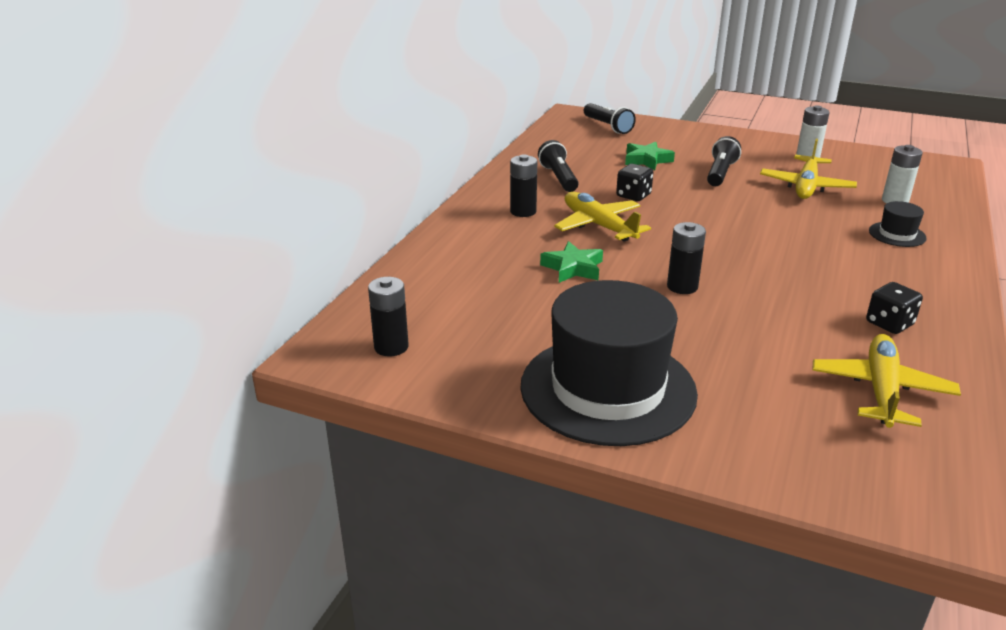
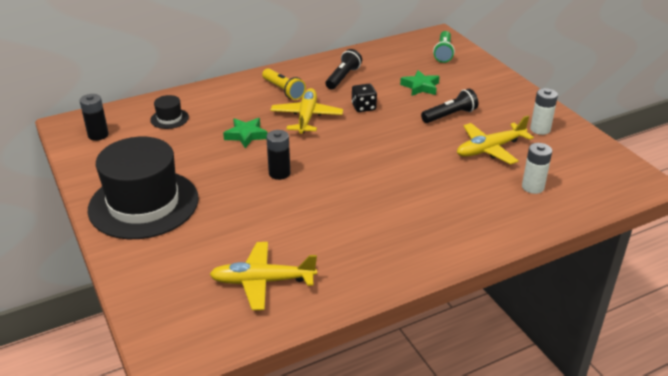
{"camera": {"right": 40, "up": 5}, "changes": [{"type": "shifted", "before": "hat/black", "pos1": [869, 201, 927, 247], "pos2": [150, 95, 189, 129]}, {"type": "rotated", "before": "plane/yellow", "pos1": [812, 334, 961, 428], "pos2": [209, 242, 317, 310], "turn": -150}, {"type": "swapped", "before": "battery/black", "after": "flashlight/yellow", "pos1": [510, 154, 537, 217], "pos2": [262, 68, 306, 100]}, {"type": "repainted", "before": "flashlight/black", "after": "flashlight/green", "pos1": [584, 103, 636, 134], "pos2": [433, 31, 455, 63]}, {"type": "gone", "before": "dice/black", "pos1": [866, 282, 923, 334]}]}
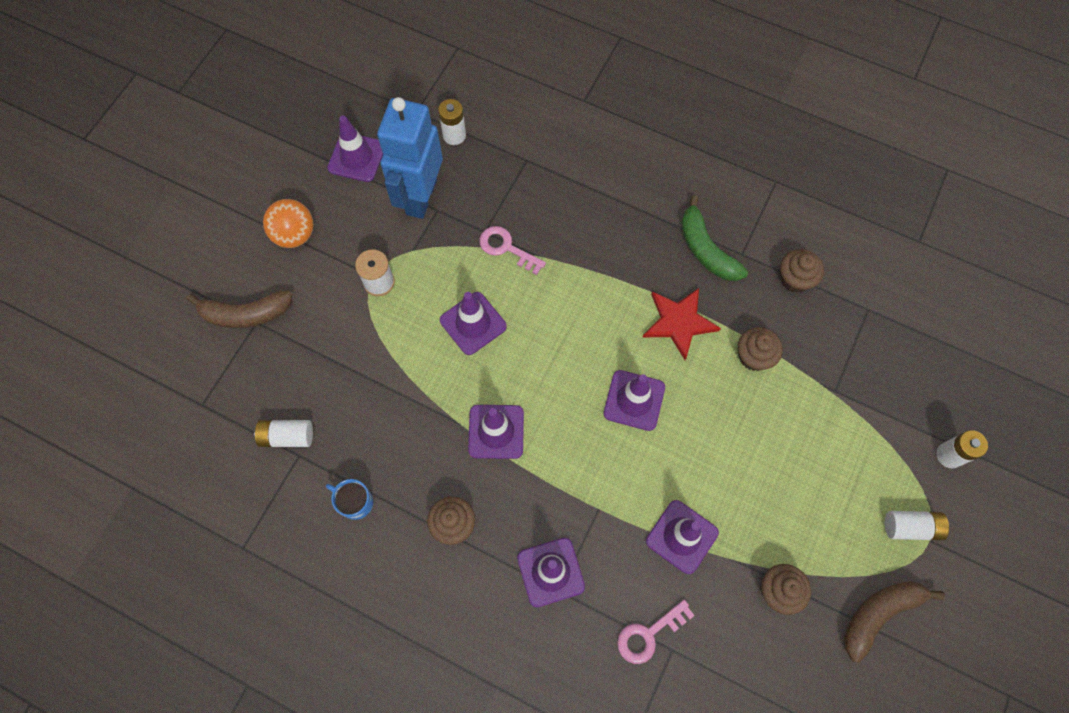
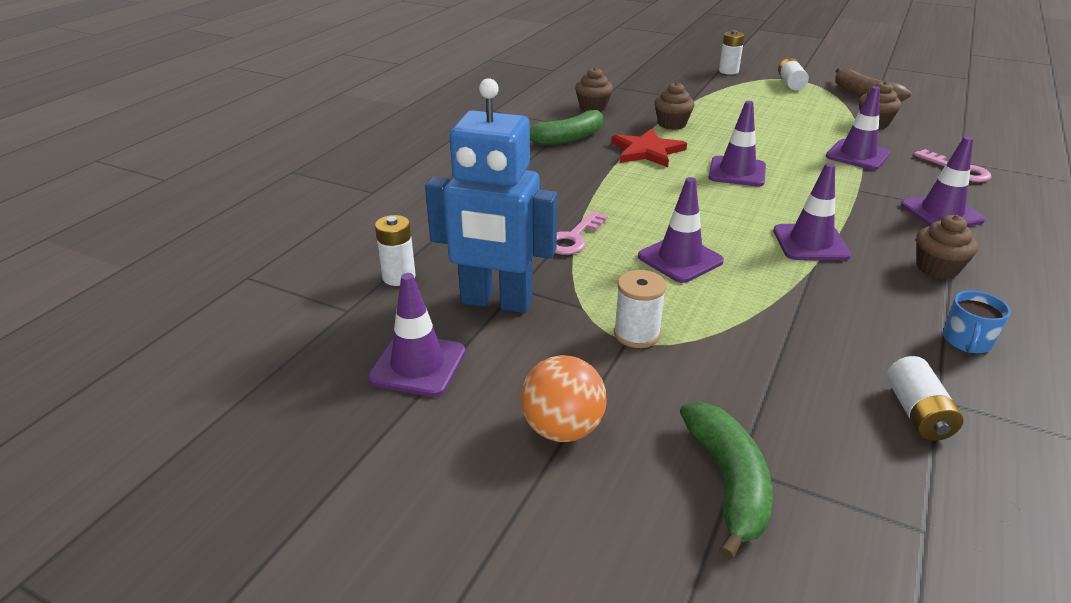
{"camera": {"right": -90, "up": -35}, "changes": [{"type": "repainted", "before": "banana/brown", "after": "banana/green", "pos1": [187, 290, 292, 328], "pos2": [680, 402, 773, 560]}]}
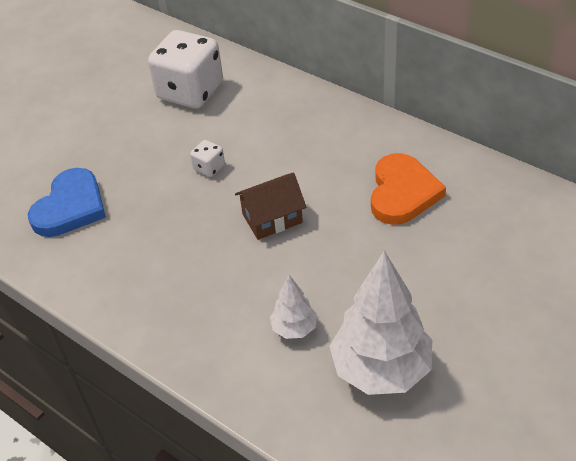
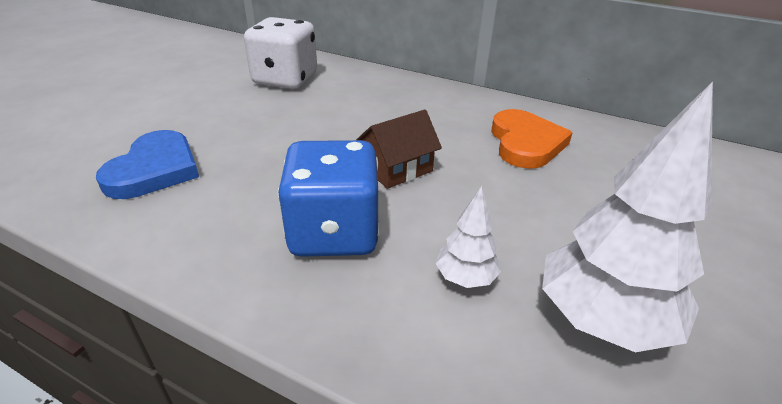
{"camera": {"right": -15, "up": -10}, "changes": [{"type": "new", "after": "dice/blue", "pos2": [278, 140, 380, 257]}, {"type": "gone", "before": "dice/white", "pos1": [190, 140, 225, 177]}]}
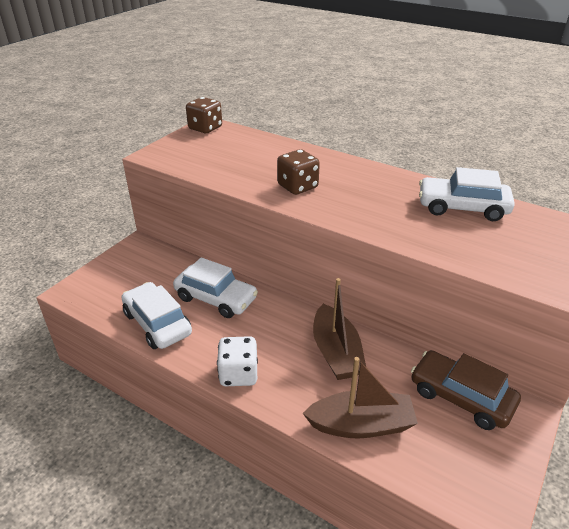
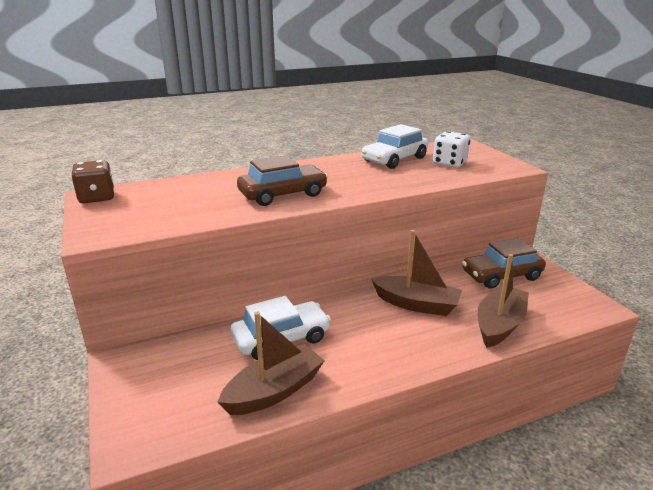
{"camera": {"right": -55, "up": -10}, "changes": [{"type": "swapped", "before": "car/white", "after": "boat/brown", "pos1": [121, 282, 192, 349], "pos2": [218, 312, 325, 415]}, {"type": "swapped", "before": "dice/brown", "after": "car/brown", "pos1": [277, 149, 320, 195], "pos2": [237, 155, 328, 206]}, {"type": "shifted", "before": "dice/white", "pos1": [217, 336, 258, 386], "pos2": [433, 131, 470, 168]}]}
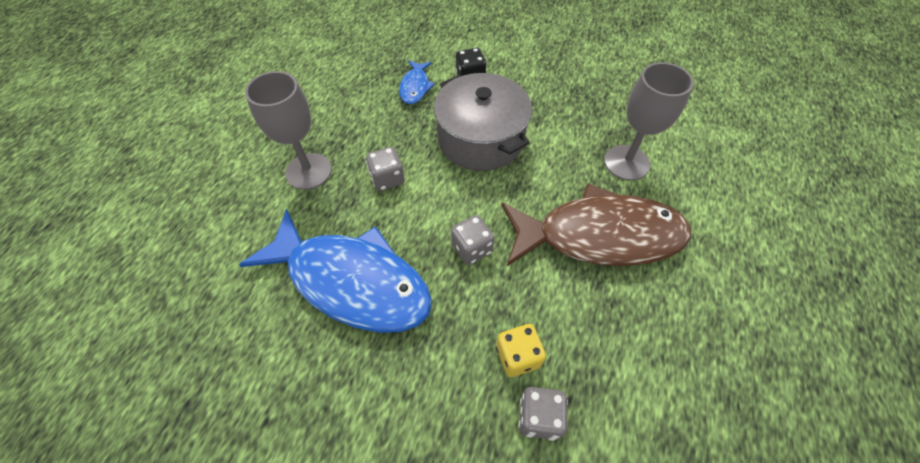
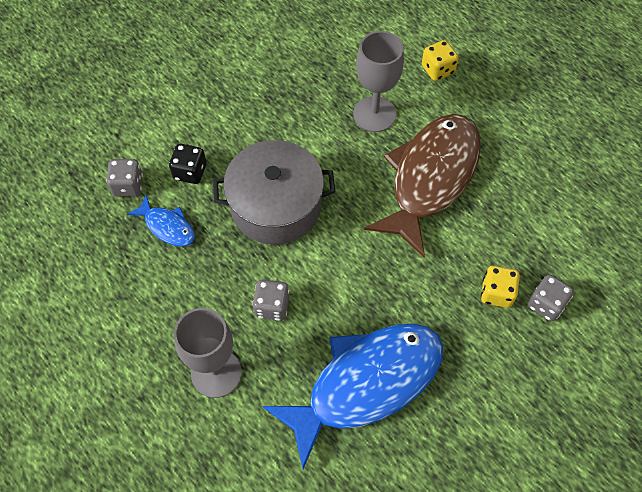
{"camera": {"right": -60, "up": 5}, "changes": [{"type": "shifted", "before": "dice/grey", "pos1": [451, 215, 495, 265], "pos2": [106, 159, 143, 197]}, {"type": "new", "after": "dice/yellow", "pos2": [422, 40, 459, 81]}]}
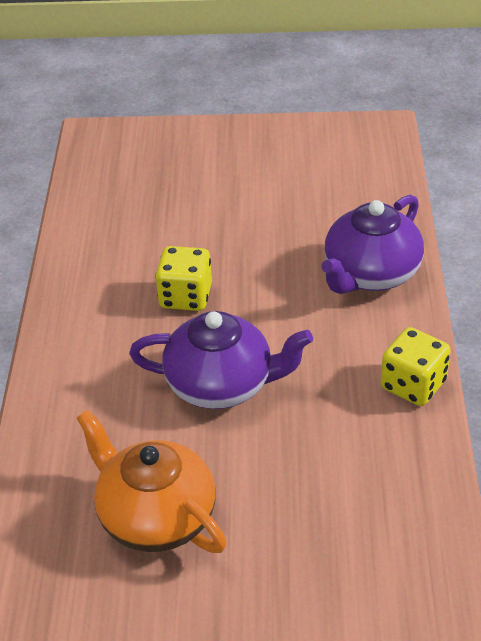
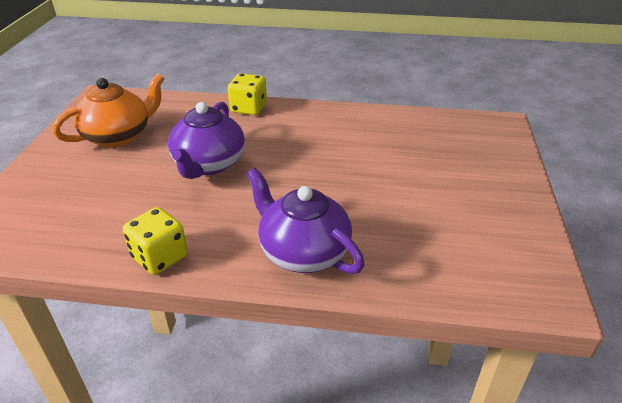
{"camera": {"right": 95, "up": -5}, "changes": [{"type": "shifted", "before": "dice/yellow", "pos1": [155, 246, 212, 311], "pos2": [228, 73, 267, 115]}]}
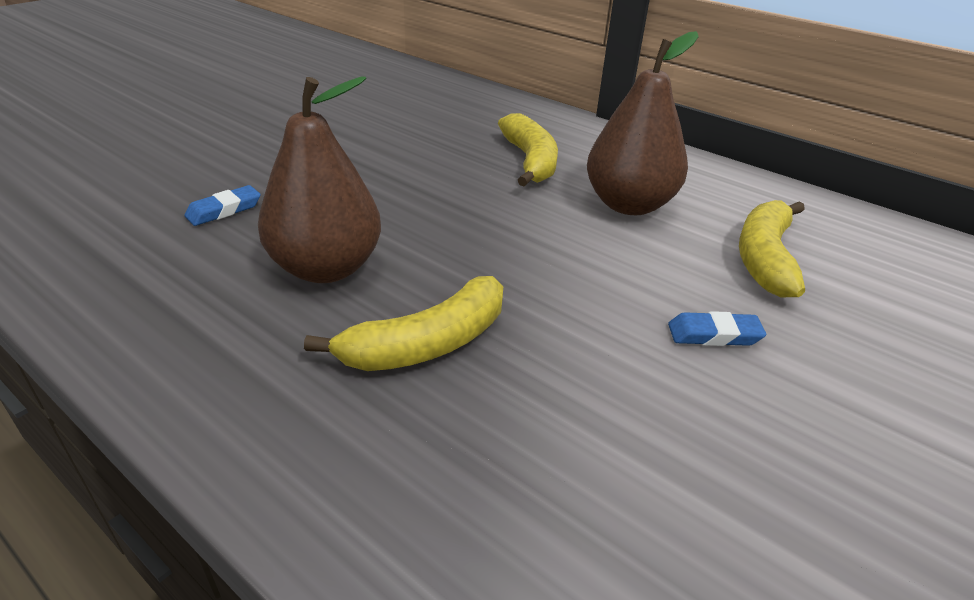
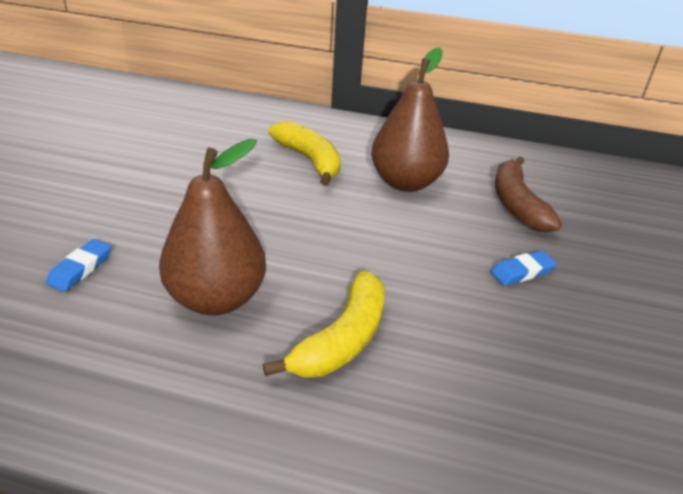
{"camera": {"right": -25, "up": 0}, "changes": [{"type": "repainted", "before": "banana/yellow", "after": "banana/brown", "pos1": [739, 200, 805, 297], "pos2": [495, 156, 562, 232]}]}
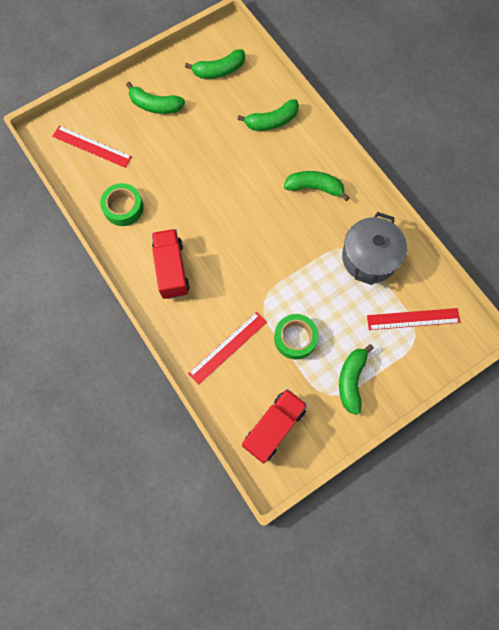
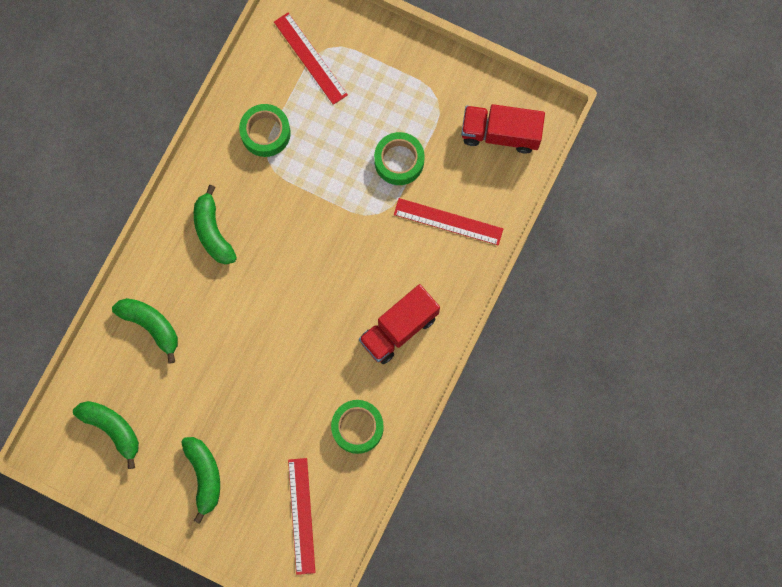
{"camera": {"right": -120, "up": 5}, "changes": [{"type": "swapped", "before": "pot/grey", "after": "tape/green", "pos1": [342, 212, 407, 285], "pos2": [239, 104, 291, 157]}, {"type": "gone", "before": "banana/green", "pos1": [339, 344, 374, 415]}]}
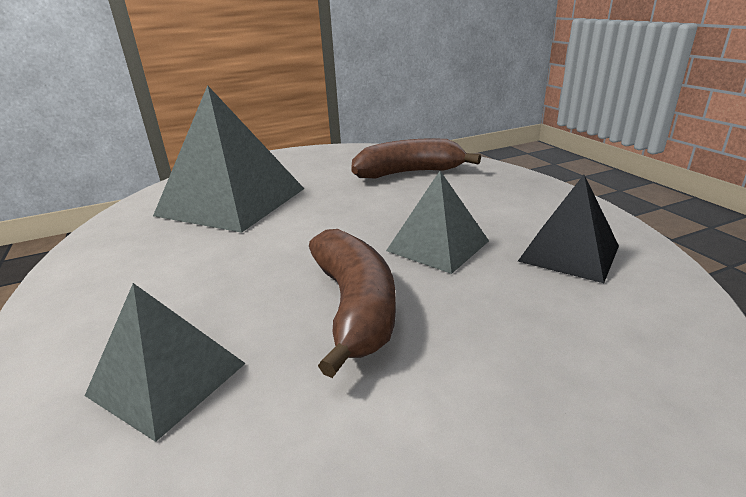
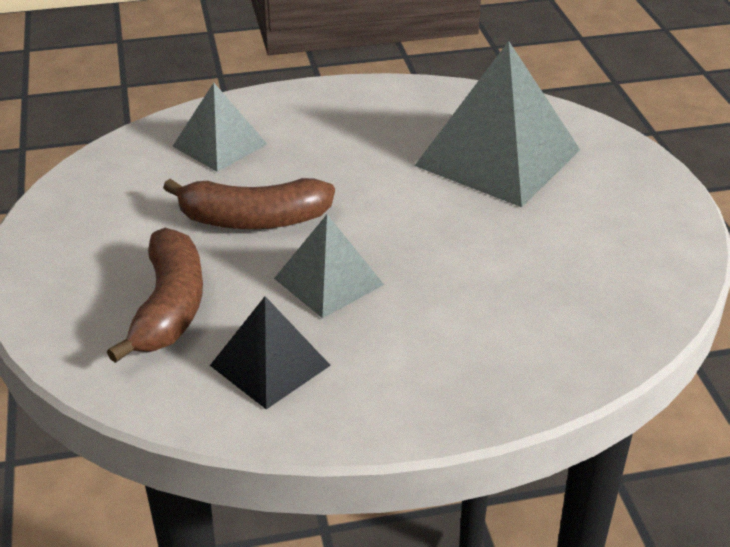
{"camera": {"right": 100, "up": 10}, "changes": [{"type": "shifted", "before": "banana/brown", "pos1": [351, 139, 481, 178], "pos2": [107, 228, 203, 363]}]}
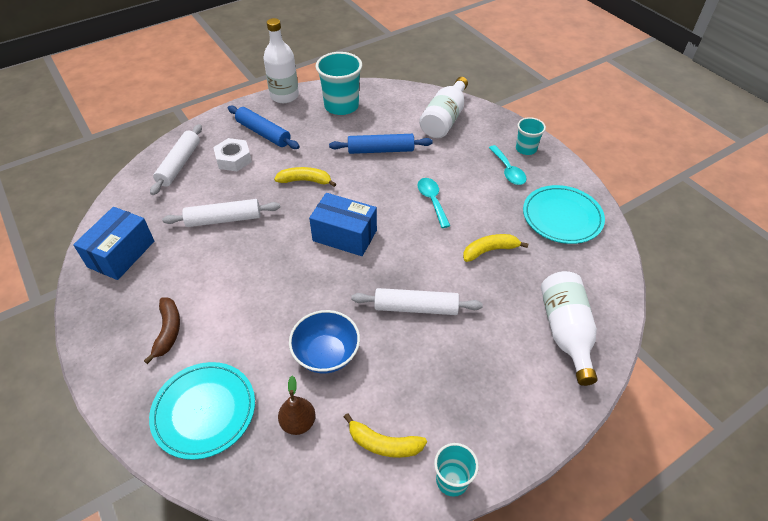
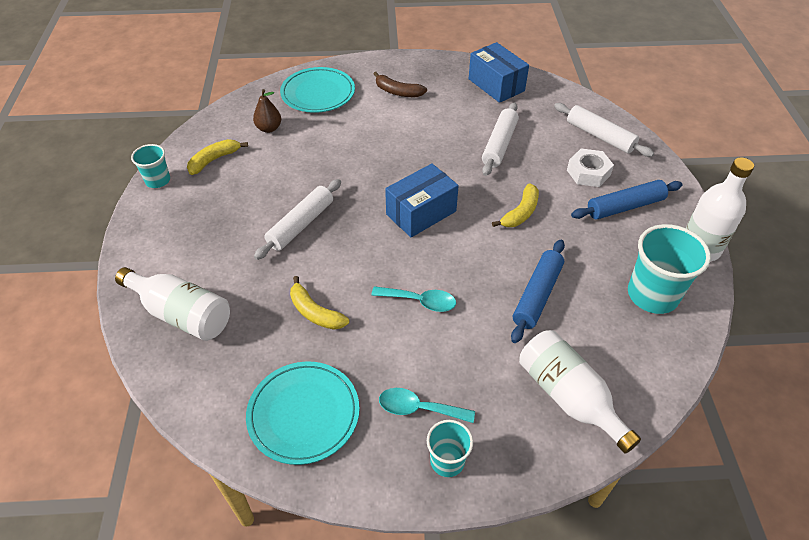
{"camera": {"right": 120, "up": 0}, "changes": [{"type": "rotated", "before": "banana/yellow", "pos1": [463, 234, 528, 262], "pos2": [290, 276, 349, 330], "turn": 120}, {"type": "gone", "before": "bowl/blue", "pos1": [289, 310, 360, 374]}]}
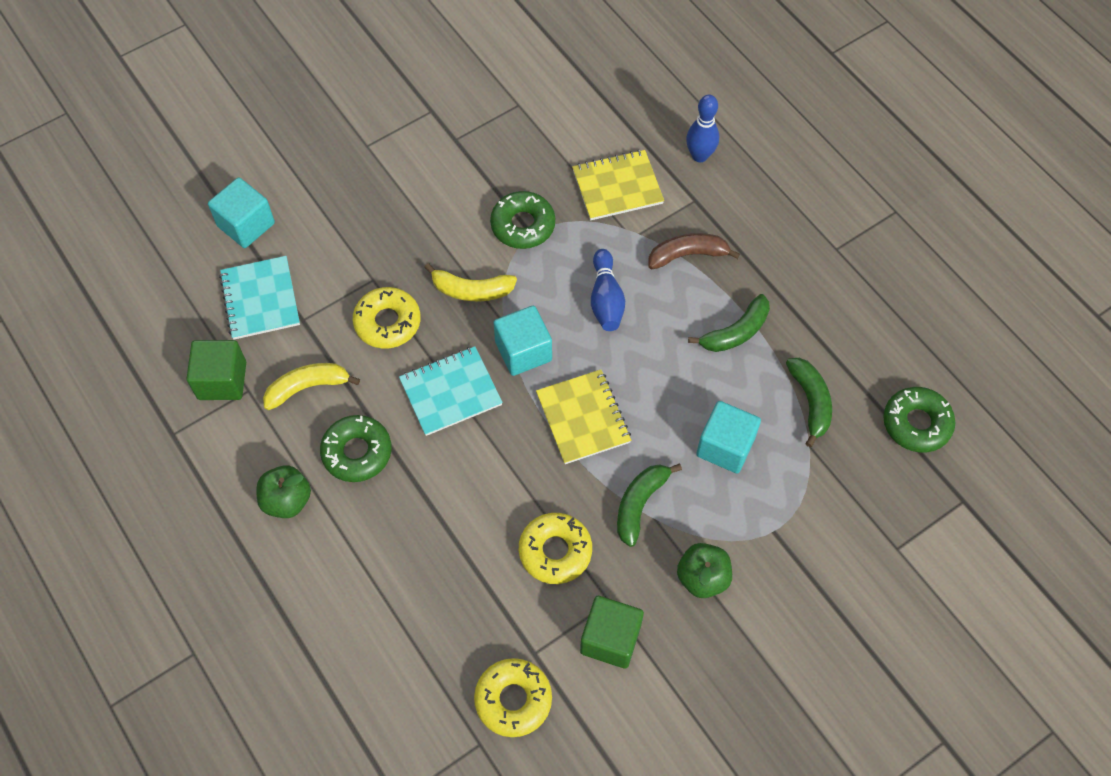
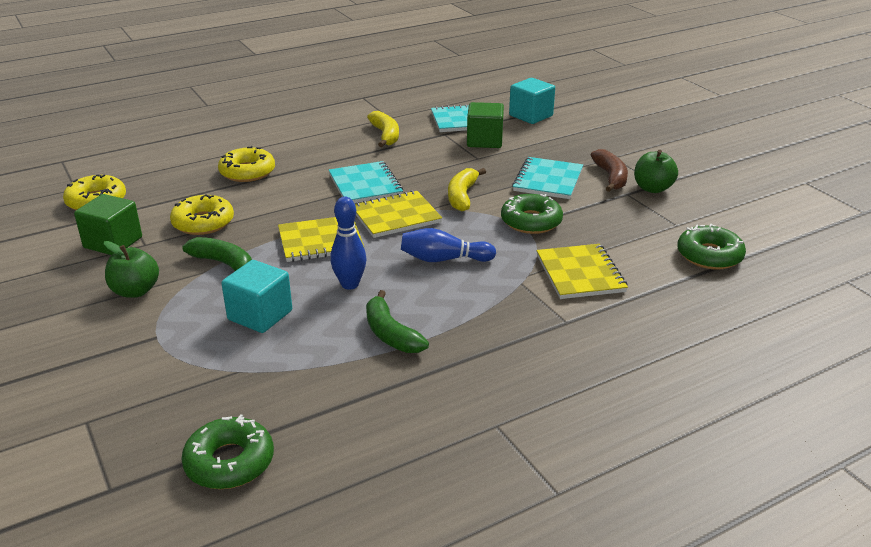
{"camera": {"right": 95, "up": -30}, "changes": [{"type": "shifted", "before": "donut/yellow", "pos1": [353, 287, 421, 349], "pos2": [218, 146, 275, 182]}, {"type": "shifted", "before": "bowling pin/blue", "pos1": [686, 95, 719, 162], "pos2": [330, 197, 367, 290]}, {"type": "swapped", "before": "cube/turquoise", "after": "notebook/yellow", "pos1": [493, 306, 552, 376], "pos2": [355, 190, 442, 238]}, {"type": "shifted", "before": "cube/green", "pos1": [186, 340, 246, 400], "pos2": [467, 102, 504, 148]}, {"type": "new", "after": "notebook/turquoise", "pos2": [512, 157, 583, 199]}, {"type": "shifted", "before": "banana/brown", "pos1": [648, 233, 740, 269], "pos2": [591, 149, 628, 192]}, {"type": "shifted", "before": "apple/green", "pos1": [257, 466, 311, 518], "pos2": [634, 150, 678, 193]}, {"type": "shifted", "before": "donut/green", "pos1": [320, 415, 392, 482], "pos2": [677, 224, 746, 269]}, {"type": "gone", "before": "banana/green", "pos1": [786, 358, 832, 447]}]}
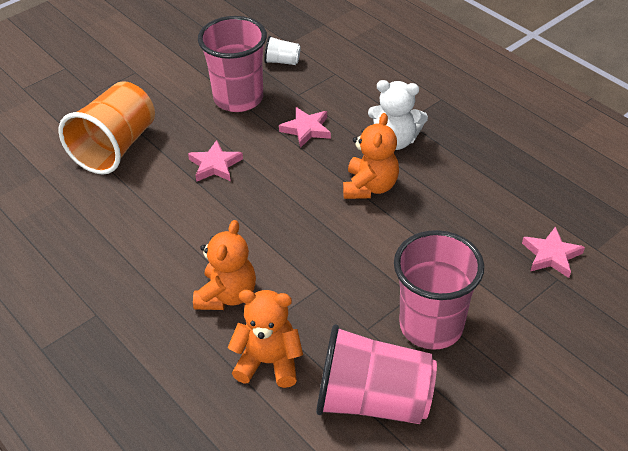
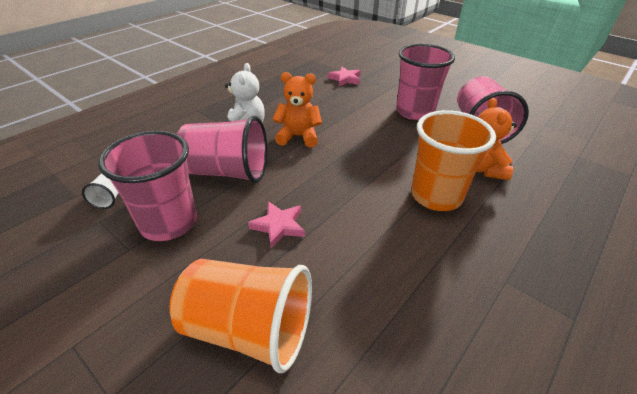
{"camera": {"right": -100, "up": -5}, "changes": [{"type": "swapped", "before": "star/pink", "after": "cup/pink", "pos1": [279, 107, 331, 148], "pos2": [177, 116, 267, 183]}, {"type": "swapped", "before": "teddy bear/orange", "after": "cup/orange", "pos1": [193, 220, 256, 310], "pos2": [411, 110, 496, 211]}]}
